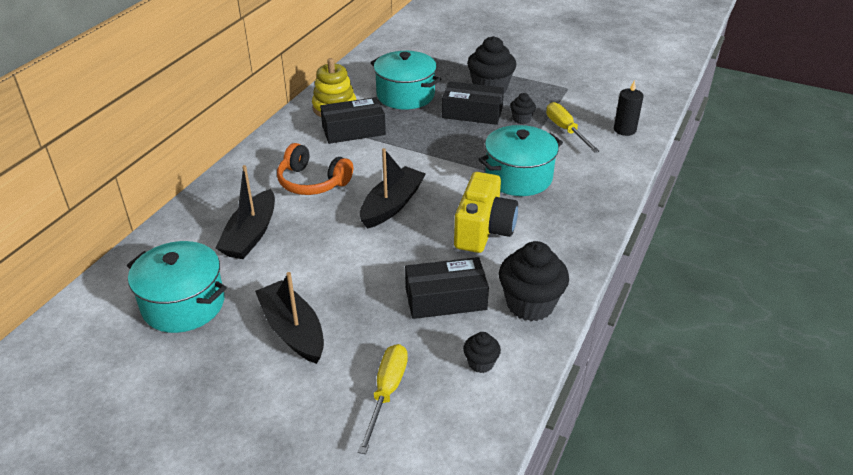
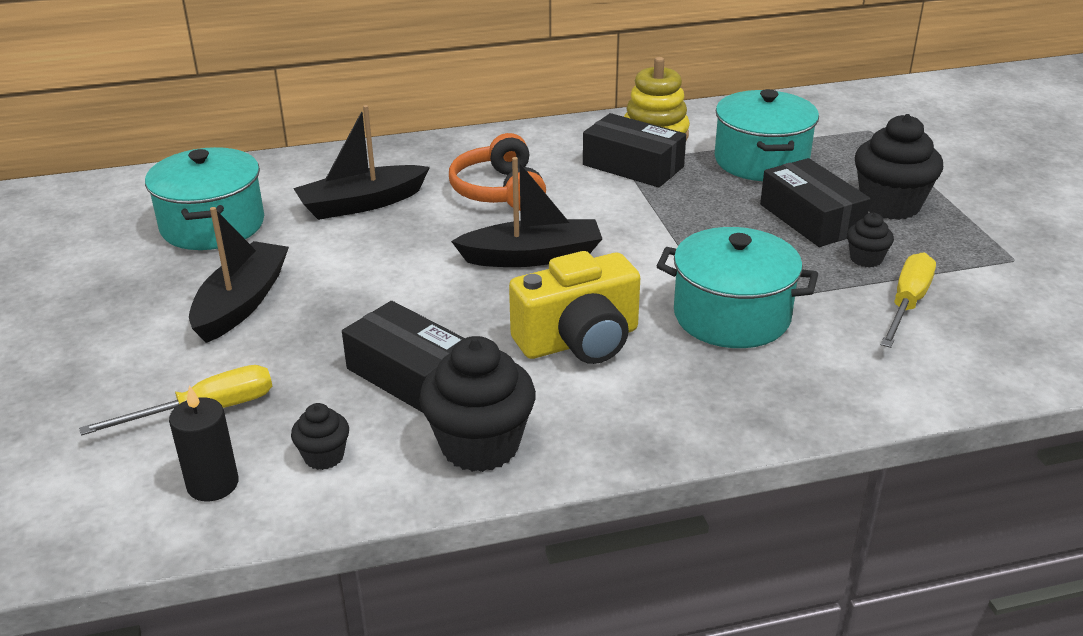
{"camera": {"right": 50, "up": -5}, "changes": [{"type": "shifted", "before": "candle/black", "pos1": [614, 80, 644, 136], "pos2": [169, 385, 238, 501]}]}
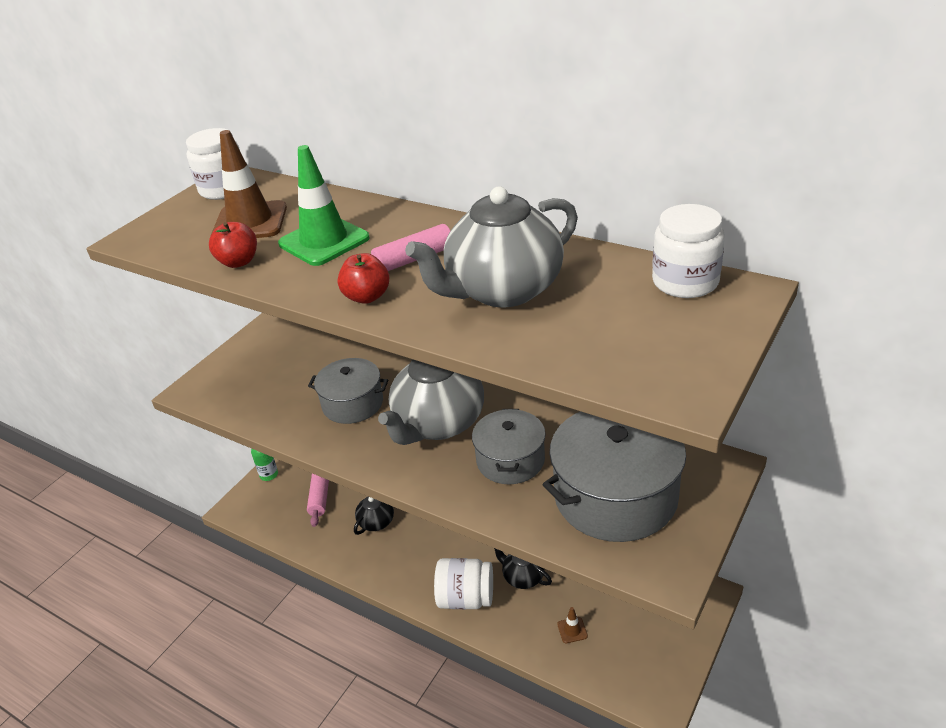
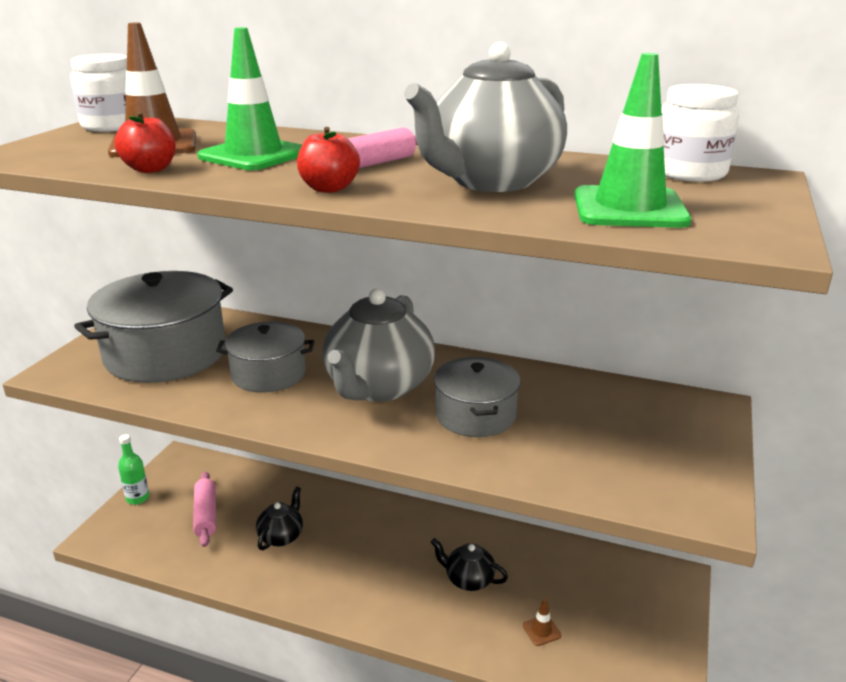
{"camera": {"right": -15, "up": -10}, "changes": [{"type": "shifted", "before": "pot/grey", "pos1": [542, 411, 686, 542], "pos2": [74, 271, 233, 383]}, {"type": "new", "after": "traffic cone/green", "pos2": [574, 53, 691, 228]}, {"type": "gone", "before": "jar/white", "pos1": [434, 558, 493, 609]}]}
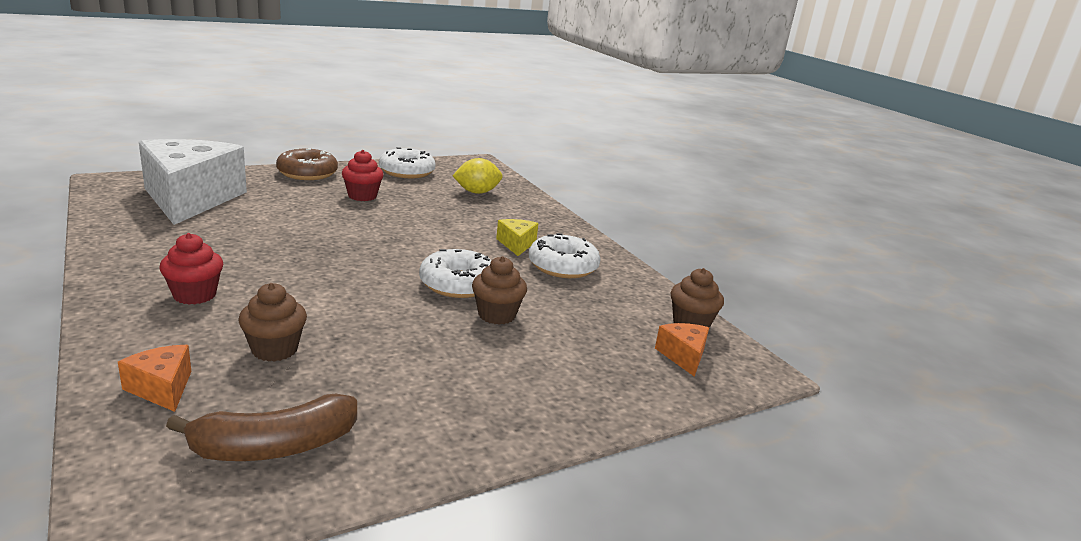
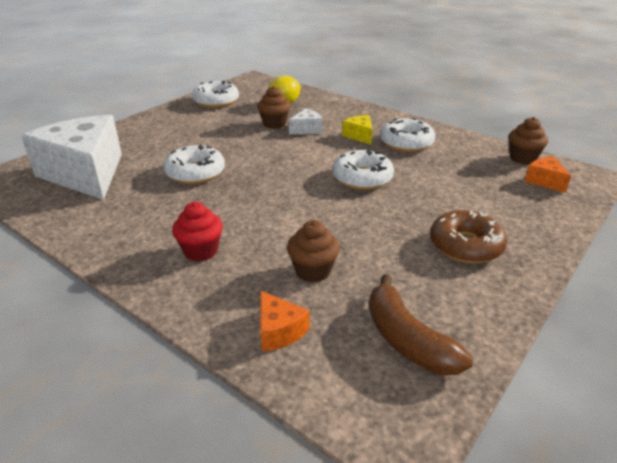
{"camera": {"right": -20, "up": 10}, "changes": [{"type": "new", "after": "donut/white", "pos2": [163, 145, 225, 184]}, {"type": "shifted", "before": "cupcake/brown", "pos1": [472, 256, 527, 325], "pos2": [257, 86, 291, 129]}, {"type": "rotated", "before": "cheese/orange", "pos1": [118, 345, 191, 412], "pos2": [261, 291, 309, 352], "turn": -150}, {"type": "new", "after": "cheese/white", "pos2": [289, 108, 323, 135]}, {"type": "rotated", "before": "banana/brown", "pos1": [166, 393, 357, 461], "pos2": [369, 274, 473, 375], "turn": 105}, {"type": "shifted", "before": "donut/brown", "pos1": [276, 148, 338, 180], "pos2": [430, 210, 507, 263]}, {"type": "gone", "before": "cupcake/red", "pos1": [342, 150, 384, 201]}]}
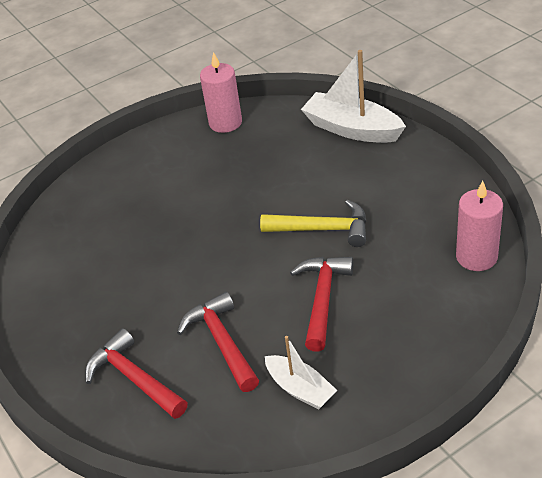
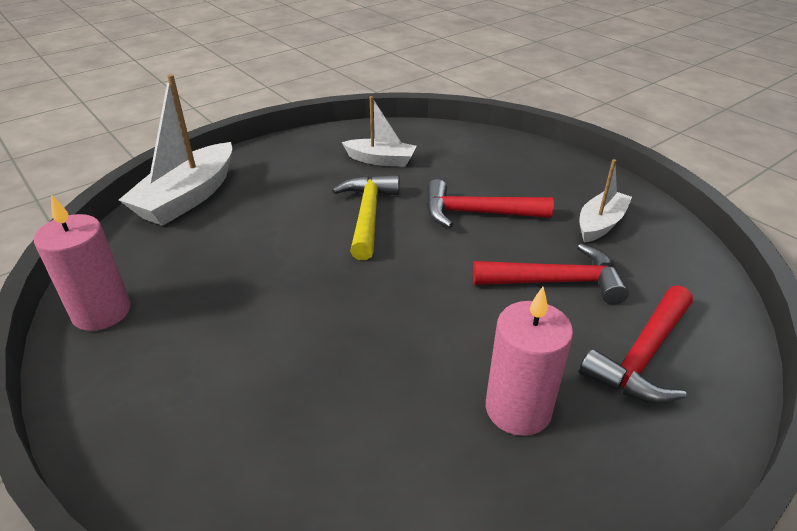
{"camera": {"right": -100, "up": -5}, "changes": [{"type": "new", "after": "boat/white", "pos2": [342, 96, 416, 167]}, {"type": "rotated", "before": "hammer/red", "pos1": [177, 292, 259, 392], "pos2": [473, 243, 629, 304], "turn": -150}, {"type": "shifted", "before": "candle/pink", "pos1": [456, 181, 503, 271], "pos2": [486, 287, 573, 436]}]}
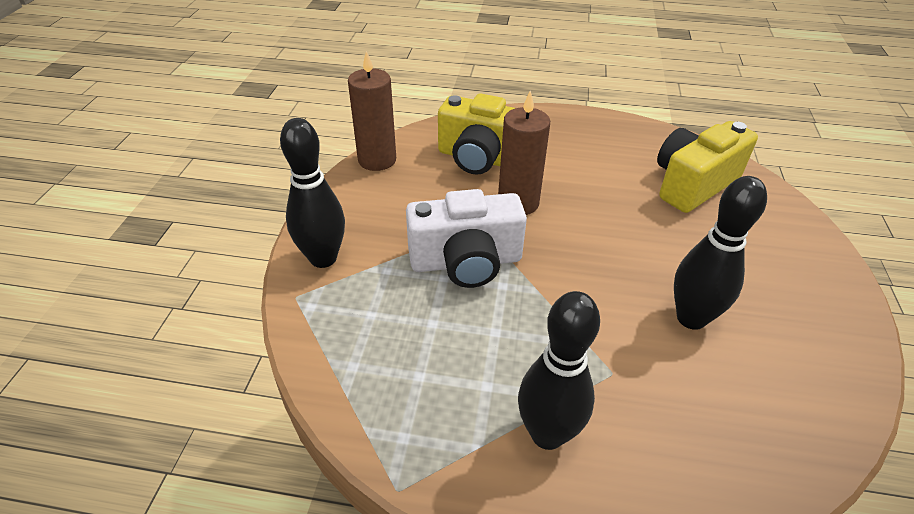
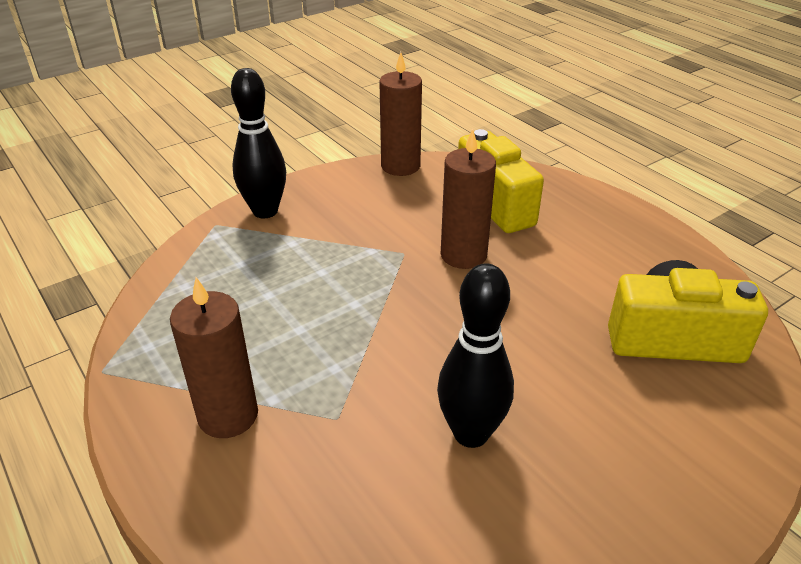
{"camera": {"right": 45, "up": -5}, "changes": [{"type": "swapped", "before": "bowling pin/black", "after": "candle/brown", "pos1": [518, 291, 600, 450], "pos2": [170, 277, 258, 438]}, {"type": "gone", "before": "camera/white", "pos1": [406, 189, 527, 288]}]}
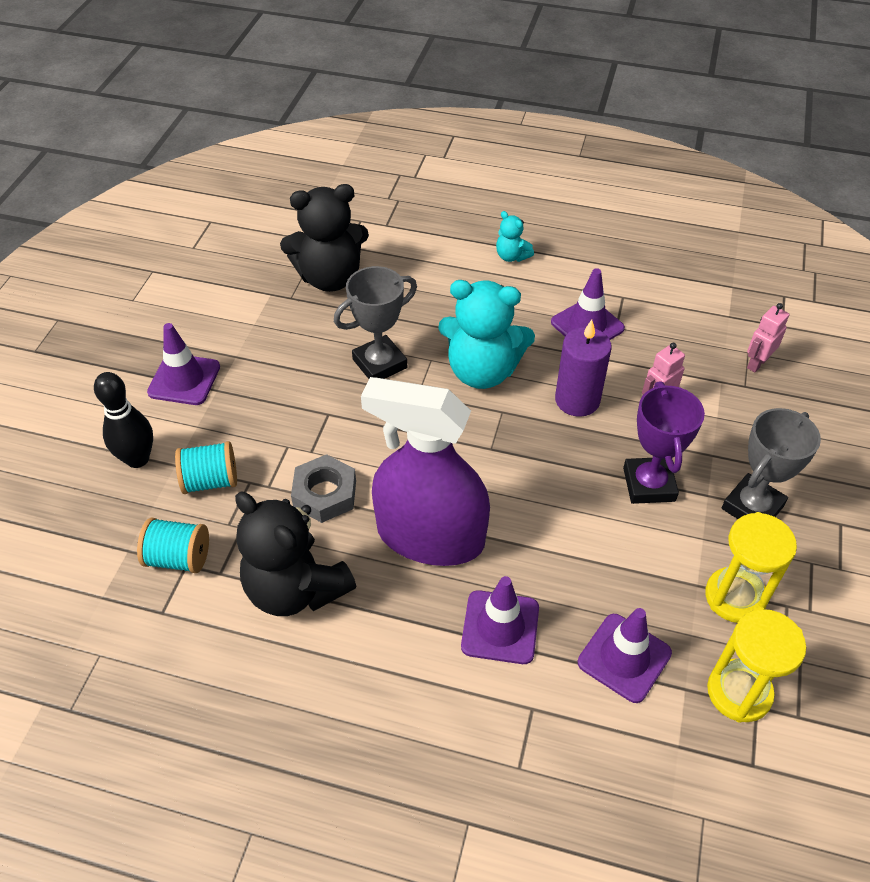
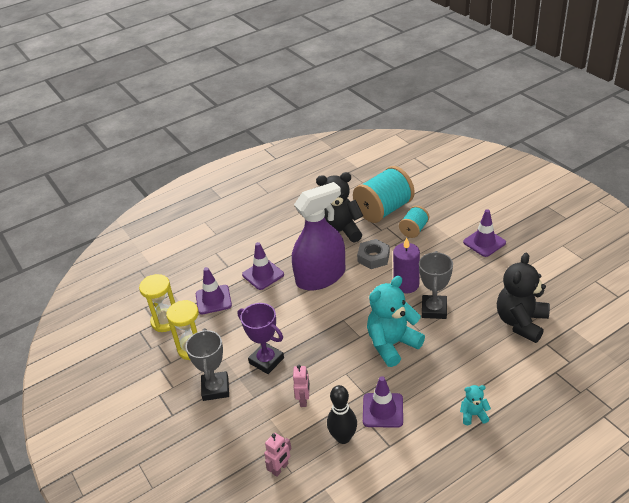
{"camera": {"right": 135, "up": -10}, "changes": [{"type": "rotated", "before": "robot/pink", "pos1": [747, 303, 789, 372], "pos2": [264, 433, 291, 477], "turn": 45}, {"type": "shifted", "before": "bowling pin/black", "pos1": [94, 372, 153, 468], "pos2": [327, 385, 357, 444]}, {"type": "scaled", "before": "spool/turquoise", "pos1": [137, 518, 209, 573], "pos2": [353, 166, 415, 223], "scale": 1.91}, {"type": "shifted", "before": "candle/purple", "pos1": [555, 320, 612, 417], "pos2": [393, 237, 420, 293]}]}
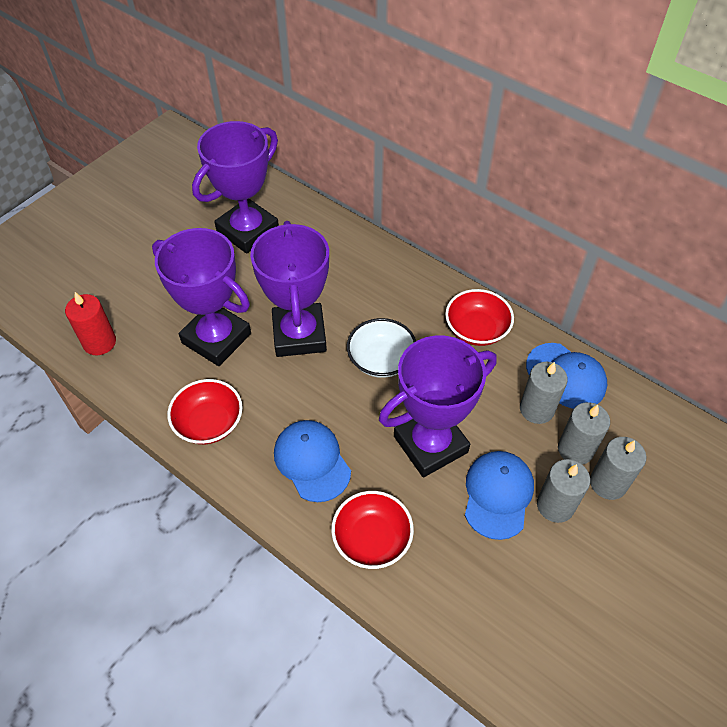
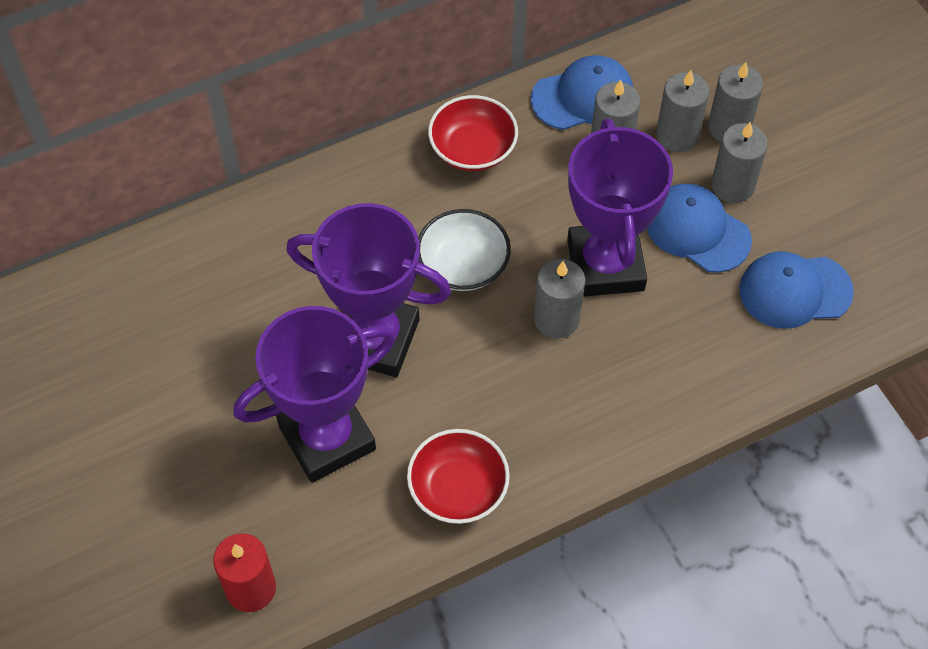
{"camera": {"right": -65, "up": 5}, "changes": [{"type": "new", "after": "candle/grey", "pos2": [534, 259, 585, 339]}, {"type": "shifted", "before": "cap/blue", "pos1": [274, 420, 351, 502], "pos2": [739, 251, 854, 329]}, {"type": "gone", "before": "trophy/purple", "pos1": [192, 121, 279, 254]}, {"type": "gone", "before": "bowl/red", "pos1": [331, 491, 414, 569]}]}
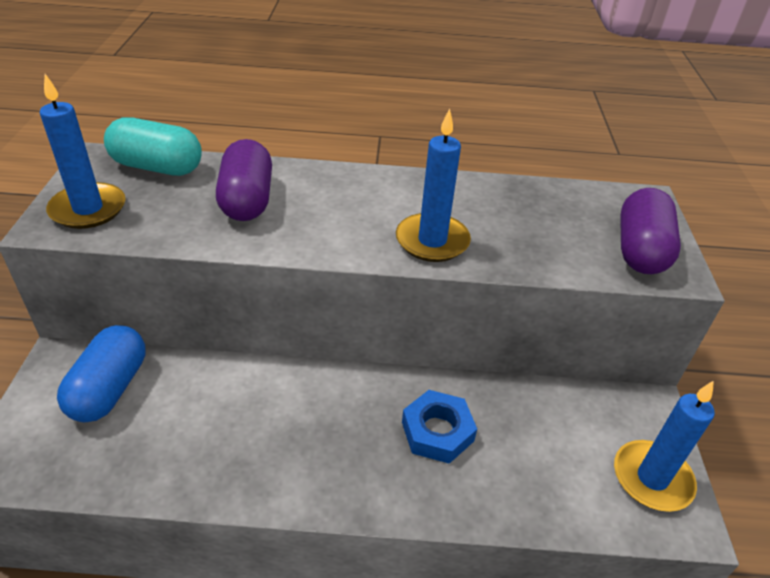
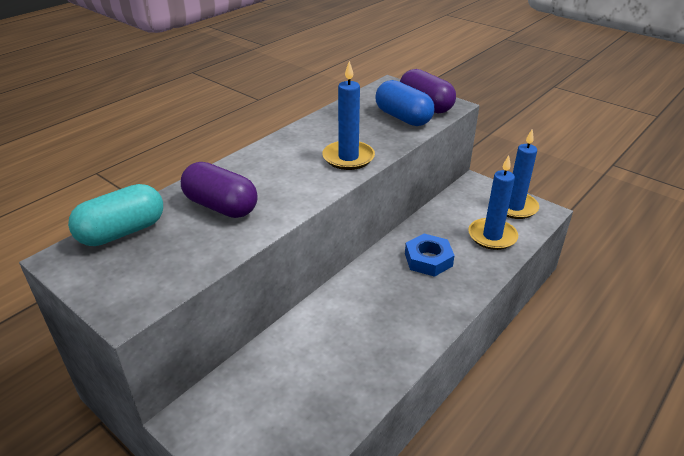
{"camera": {"right": -50, "up": -5}, "changes": [{"type": "shifted", "before": "capsule/blue", "pos1": [57, 325, 146, 423], "pos2": [375, 80, 434, 126]}, {"type": "shifted", "before": "candle/blue", "pos1": [40, 74, 125, 229], "pos2": [468, 155, 518, 250]}]}
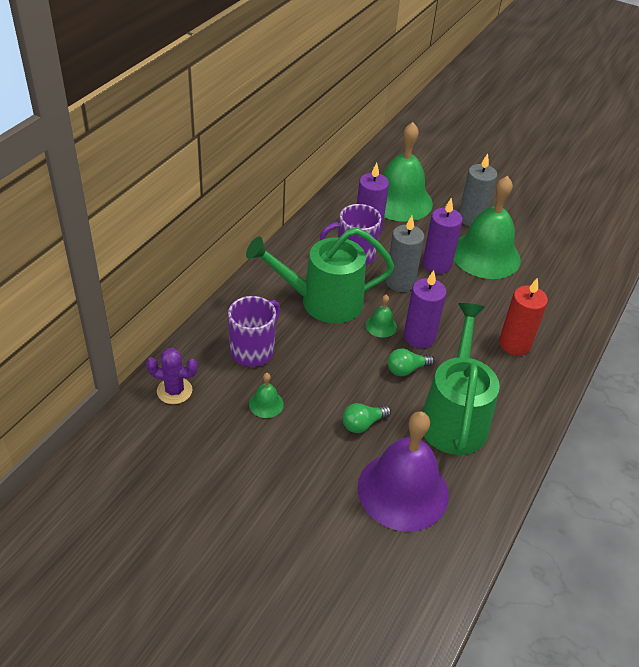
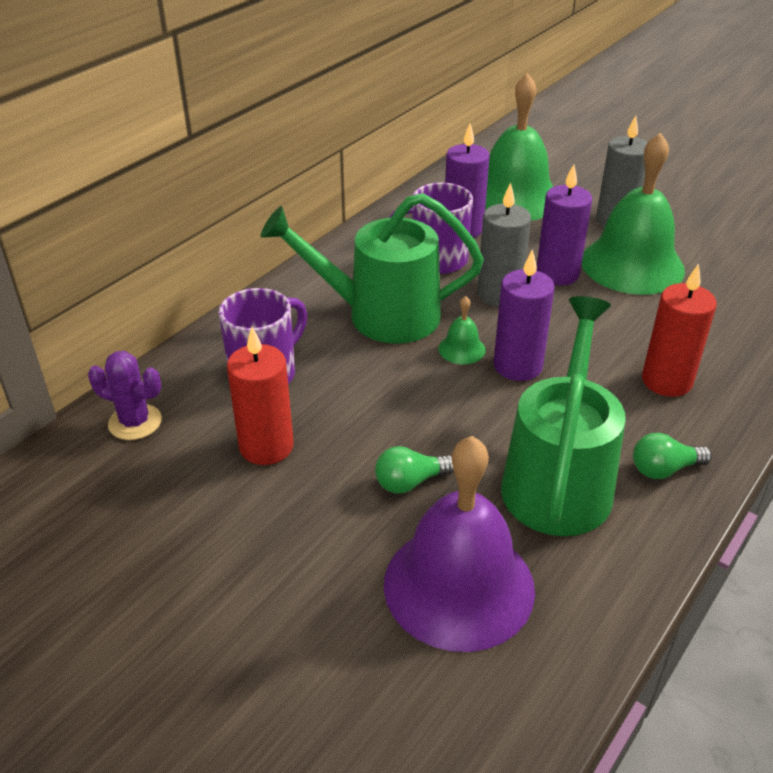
{"camera": {"right": 10, "up": -5}, "changes": [{"type": "swapped", "before": "bell/green", "after": "candle/red", "pos1": [249, 373, 284, 418], "pos2": [227, 327, 294, 465]}, {"type": "shifted", "before": "light bulb/green", "pos1": [387, 348, 435, 376], "pos2": [633, 433, 712, 479]}]}
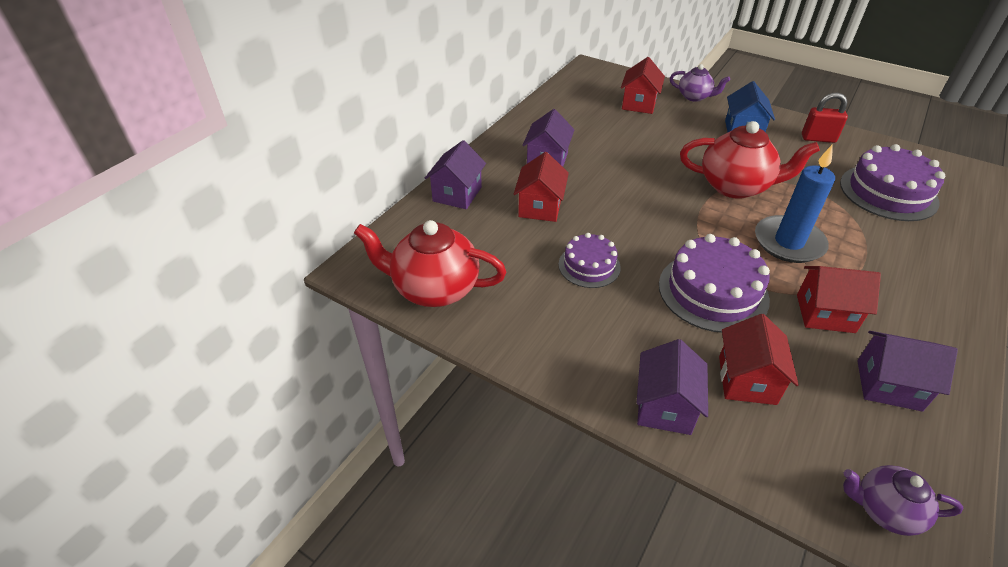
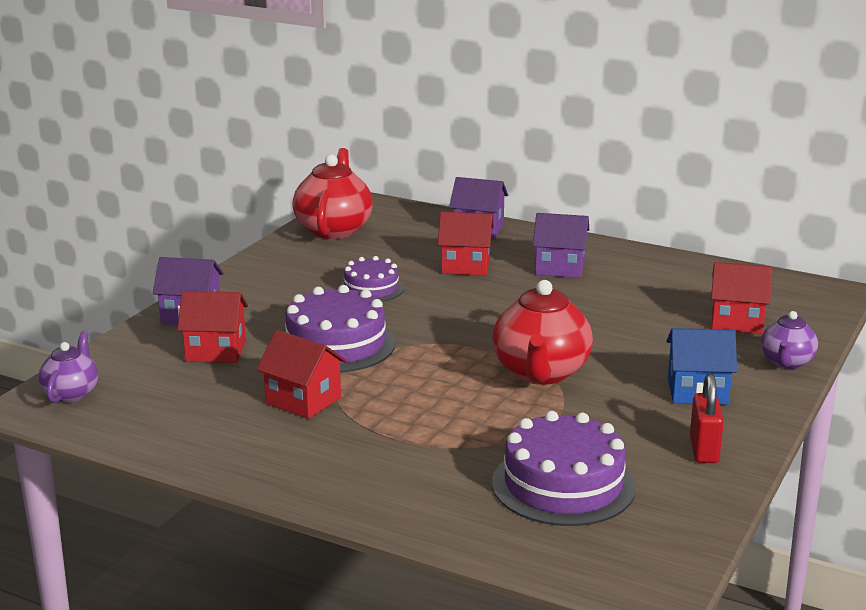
{"camera": {"right": 85, "up": -20}, "changes": [{"type": "rotated", "before": "house/red", "pos1": [797, 266, 881, 333], "pos2": [256, 330, 347, 419], "turn": -60}, {"type": "gone", "before": "candle/blue", "pos1": [755, 144, 835, 263]}, {"type": "gone", "before": "house/purple", "pos1": [857, 331, 958, 412]}]}
